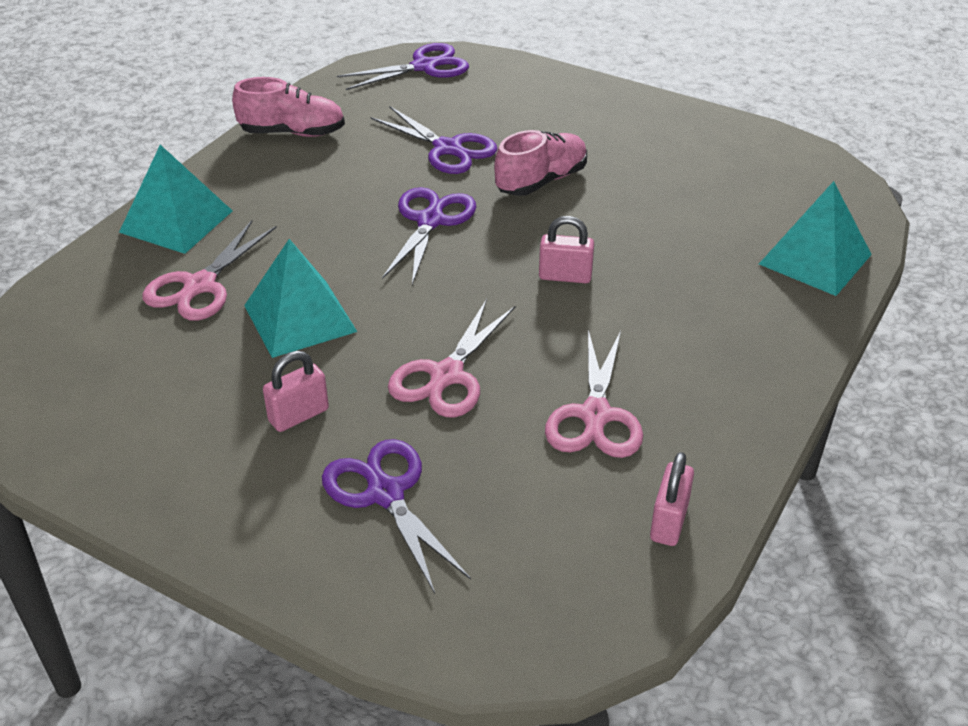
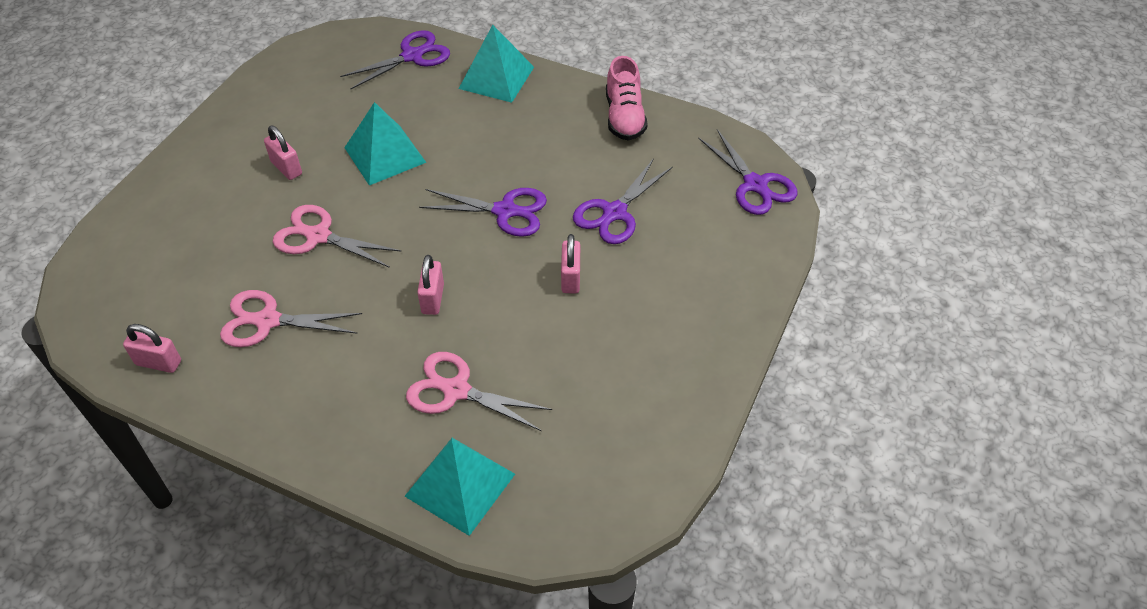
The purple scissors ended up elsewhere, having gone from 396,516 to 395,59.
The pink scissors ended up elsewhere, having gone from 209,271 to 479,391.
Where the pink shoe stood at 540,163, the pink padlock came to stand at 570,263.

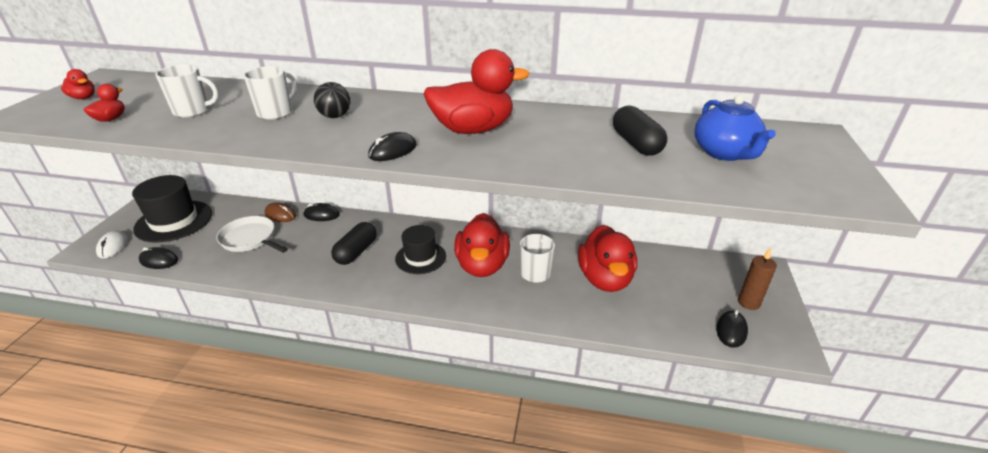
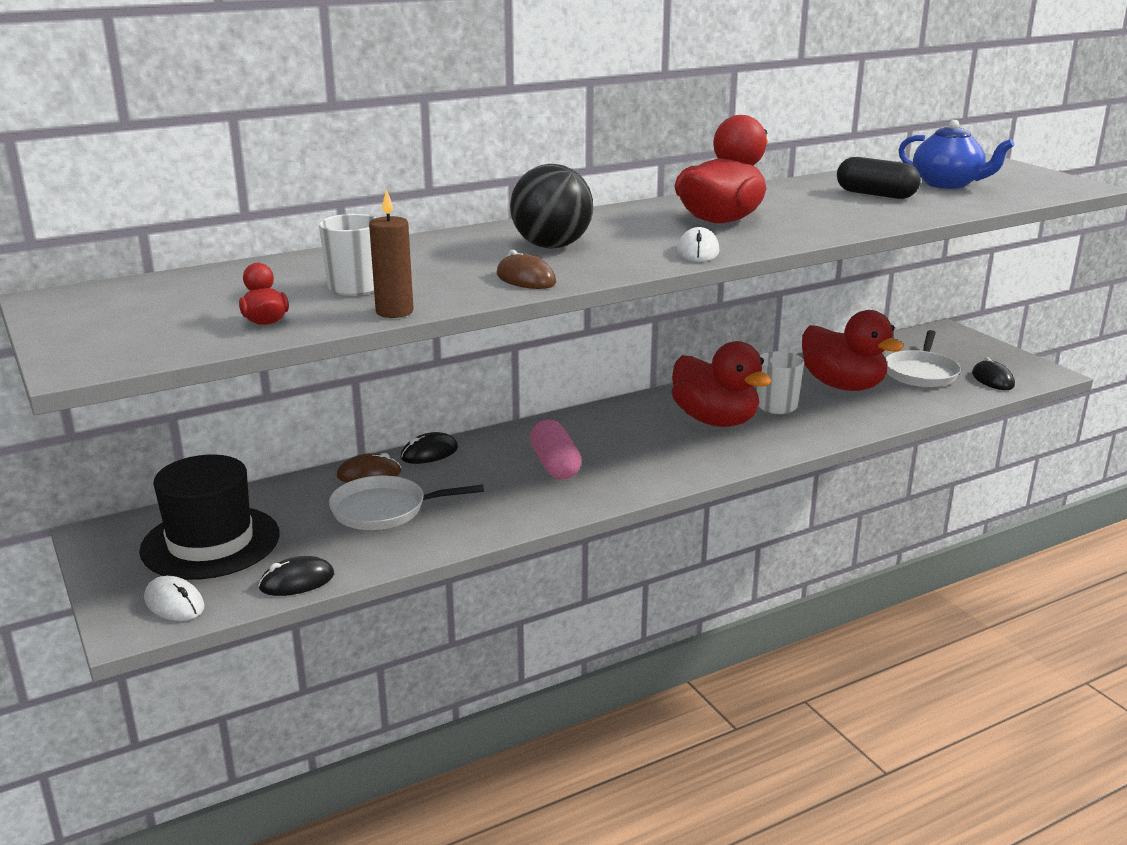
The brown candle ended up elsewhere, having gone from 757,279 to 391,253.
The second view gained the brown mouse at 526,269.
The size of the black ball at 332,100 changed by a factor of 1.65.
What was the black capsule at 354,243 turned into the pink capsule at 555,449.
What was the black mouse at 392,146 turned into the white mouse at 698,244.
The second view gained the white pan at 923,358.
The second view lost the red duck at 78,84.
The second view lost the white mug at 270,93.
The second view lost the black hat at 420,249.

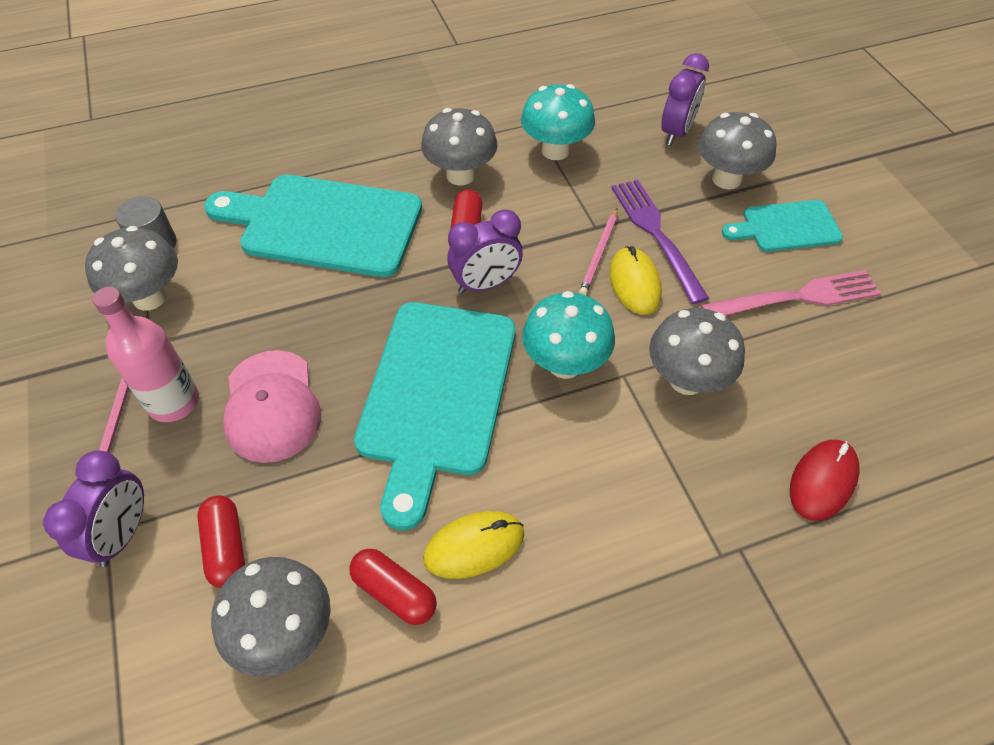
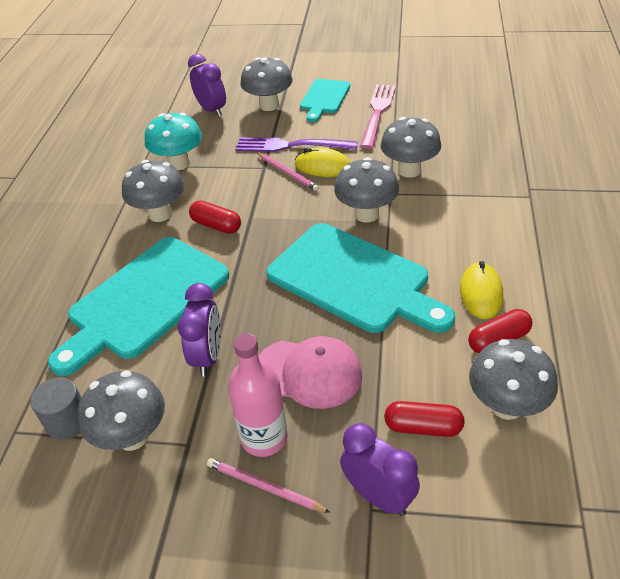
The purple clock ended up elsewhere, having gone from 485,251 to 199,329.
What was the turquoise mushroom at 568,335 turned into the grey mushroom at 366,190.
The second view lost the red mouse at 825,480.

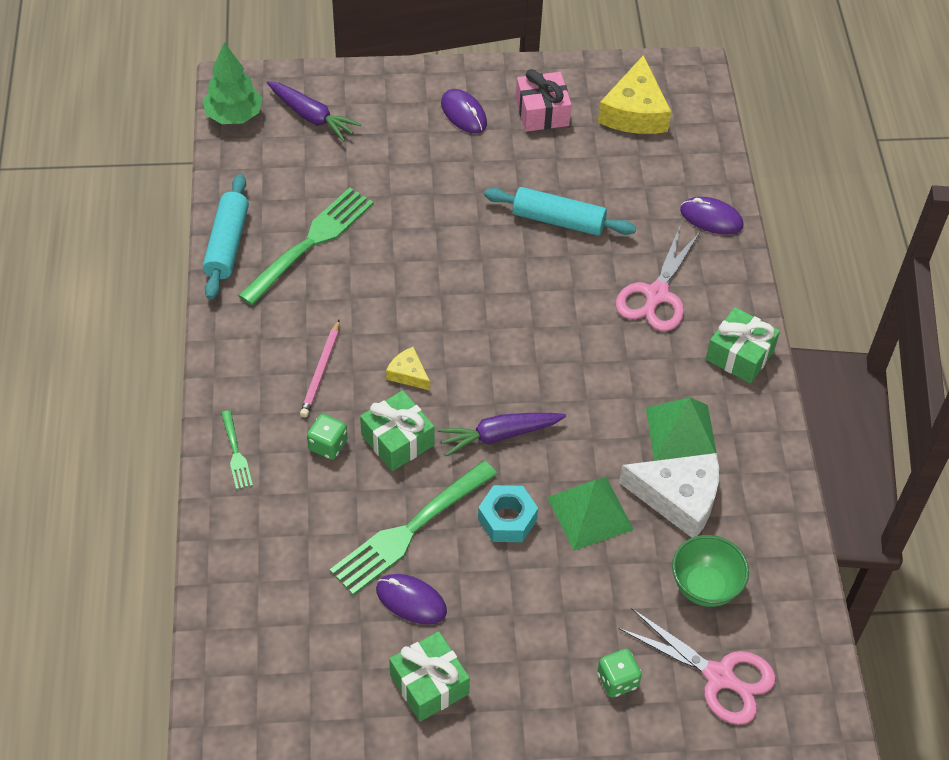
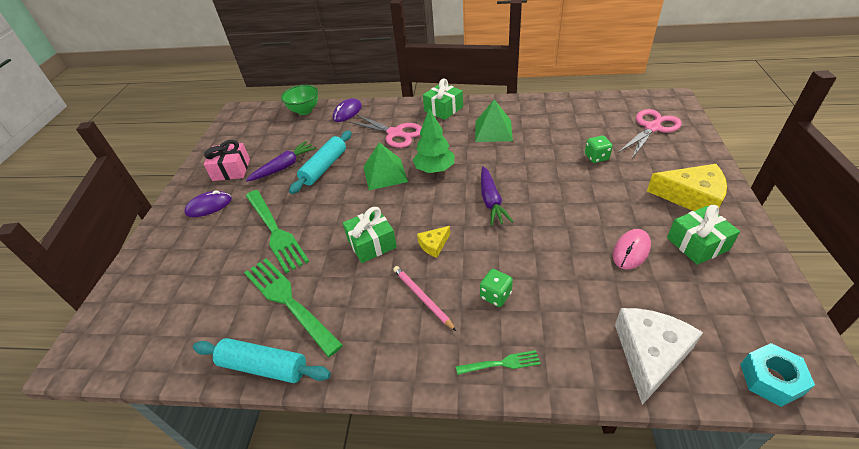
The purple carrot ended up elsewhere, having gone from 314,111 to 281,161.
The green fork ended up elsewhere, having gone from 413,527 to 277,232.
The green bowl ended up elsewhere, having gone from 710,571 to 299,100.
The green gift ended up elsewhere, having gone from 397,430 to 370,235.
The green pyramid ended up elsewhere, having gone from 590,513 to 386,166.
The pink pencil at 320,368 ended up facing another way, 150 degrees counterclockwise from before.
The green tree ended up elsewhere, having gone from 232,83 to 434,140.
The green dice ended up elsewhere, having gone from 619,673 to 599,149.
What was the purple mouse at 411,599 turned into the pink mouse at 632,249.
The white cheese ended up elsewhere, having gone from 669,495 to 659,356.
The yellow cheese ended up elsewhere, having gone from 634,94 to 687,187.
The turquoise nut ended up elsewhere, having gone from 508,513 to 777,375.

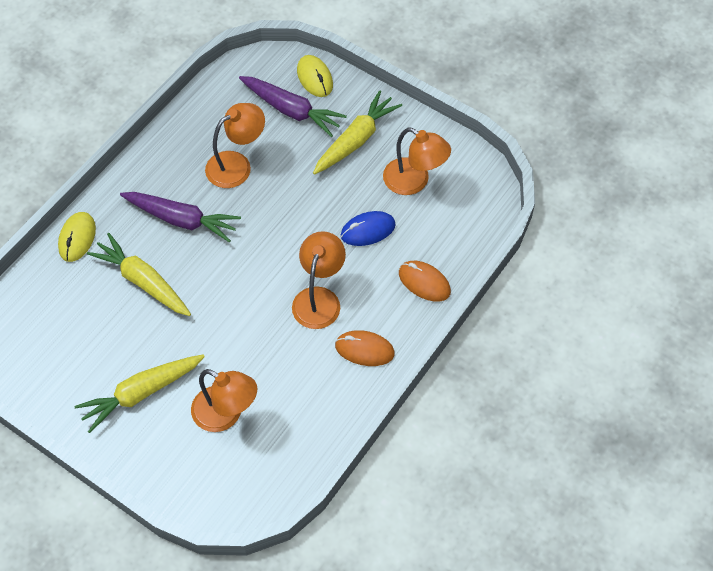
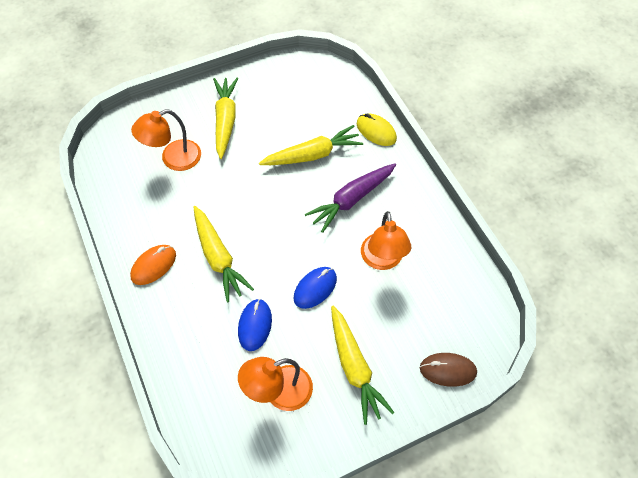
Where the orange lamp stood at 319,280, the yellow carrot came to stand at 224,254.
The second view gained the blue mouse at 315,288.
What was the yellow mouse at 315,76 turned into the brown mouse at 448,370.
The second view lost the purple carrot at 293,106.
The second view lost the orange mouse at 425,281.

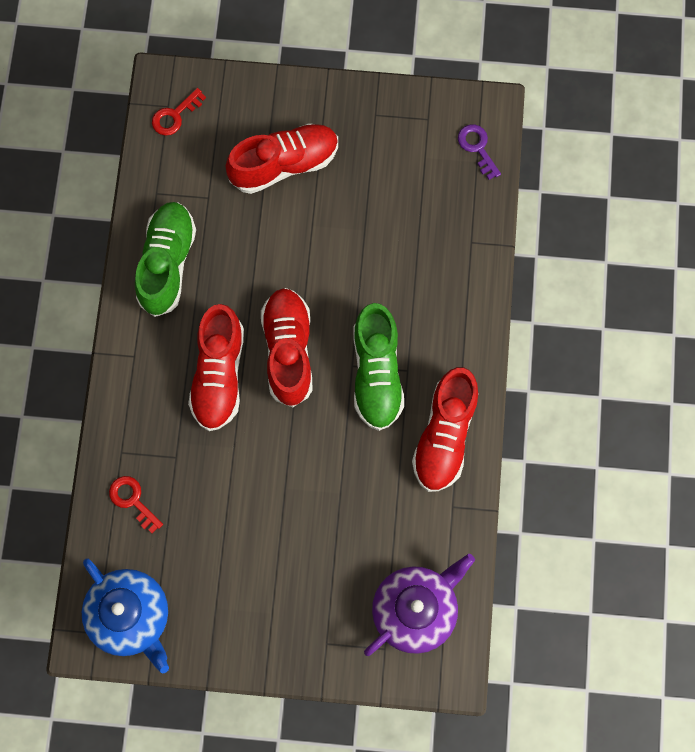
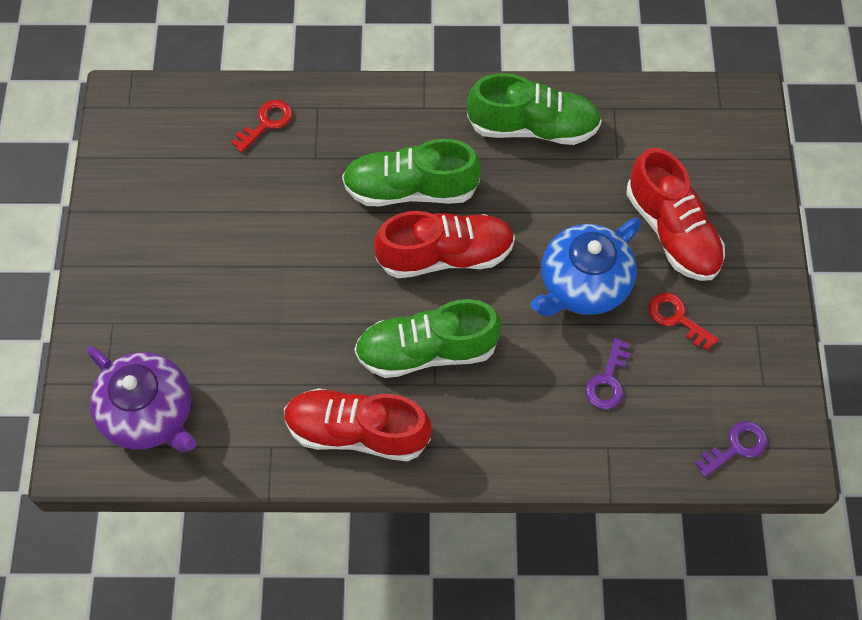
What was the red shoe at 216,367 turned into the green shoe at 411,173.
The blue teapot ended up elsewhere, having gone from 125,615 to 585,267.
The second view gained the purple key at 607,374.
The red key ended up elsewhere, having gone from 179,112 to 683,322.

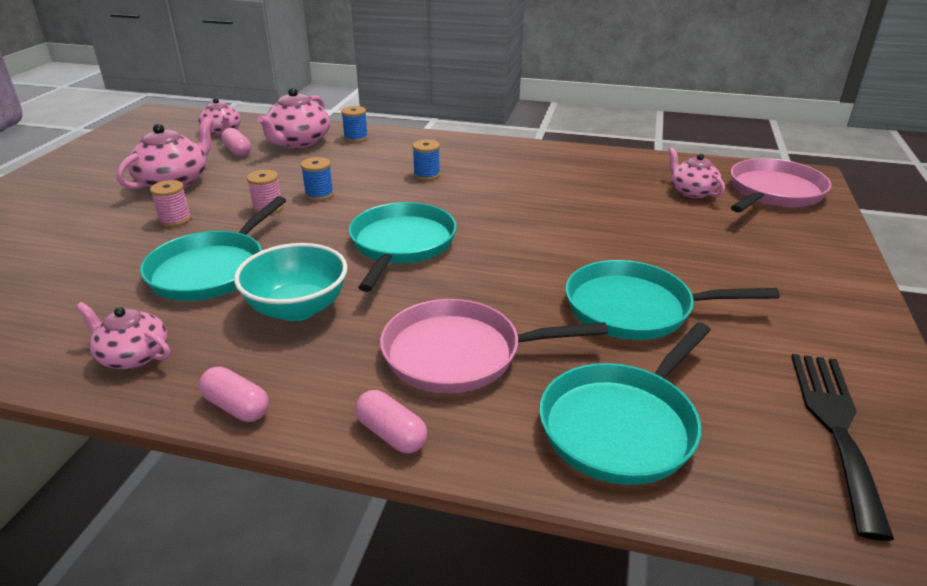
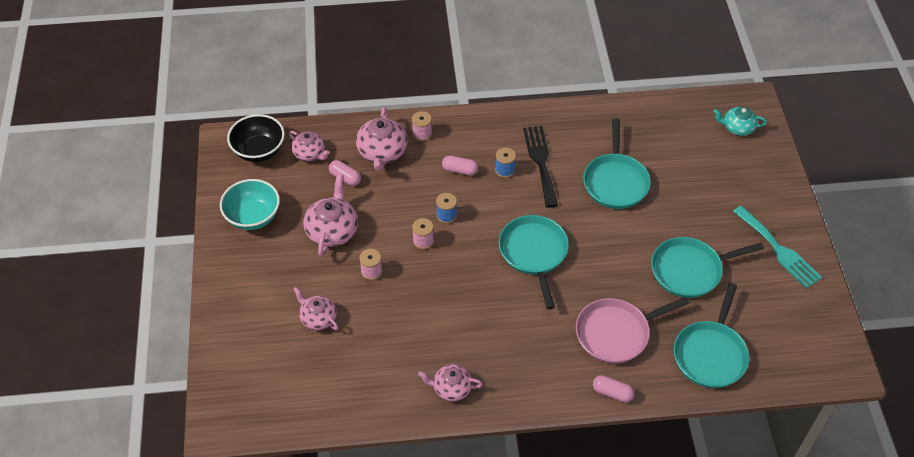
The turquoise bowl ended up elsewhere, having gone from 291,282 to 250,204.
The second view gained the black bowl at 256,138.
The pink teapot ended up elsewhere, having gone from 696,173 to 316,308.
What was the blue spool at 354,124 turned into the pink spool at 422,126.
The pink capsule ended up elsewhere, having gone from 233,394 to 460,166.
The black fork ended up elsewhere, having gone from 842,447 to 540,167.
The turquoise pan ended up elsewhere, having gone from 213,248 to 617,163.
Where the pink pan stood at 781,185, the turquoise teapot came to stand at 740,121.
The second view gained the turquoise fork at 777,247.

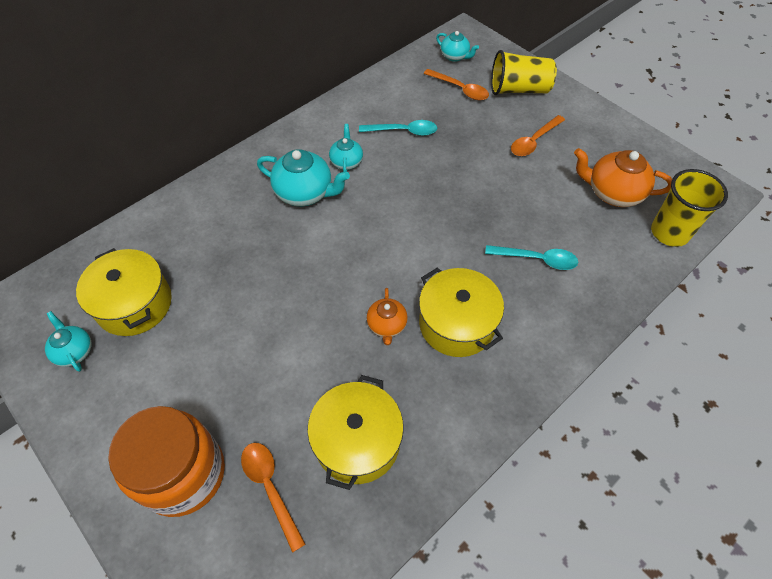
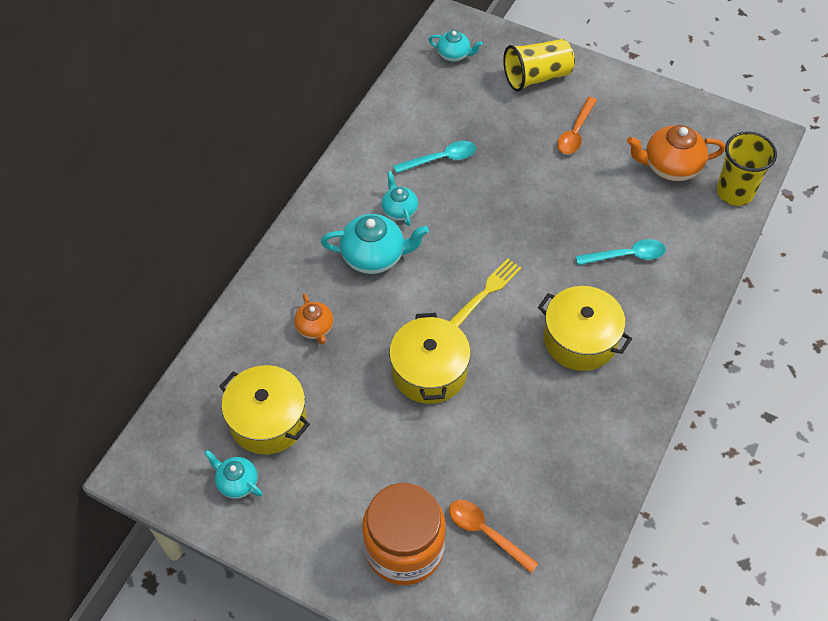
The orange teapot ended up elsewhere, having gone from 387,316 to 313,318.
The yellow pot ended up elsewhere, having gone from 355,432 to 430,358.
The second view gained the yellow fork at 485,293.
The second view lost the orange spoon at 456,84.

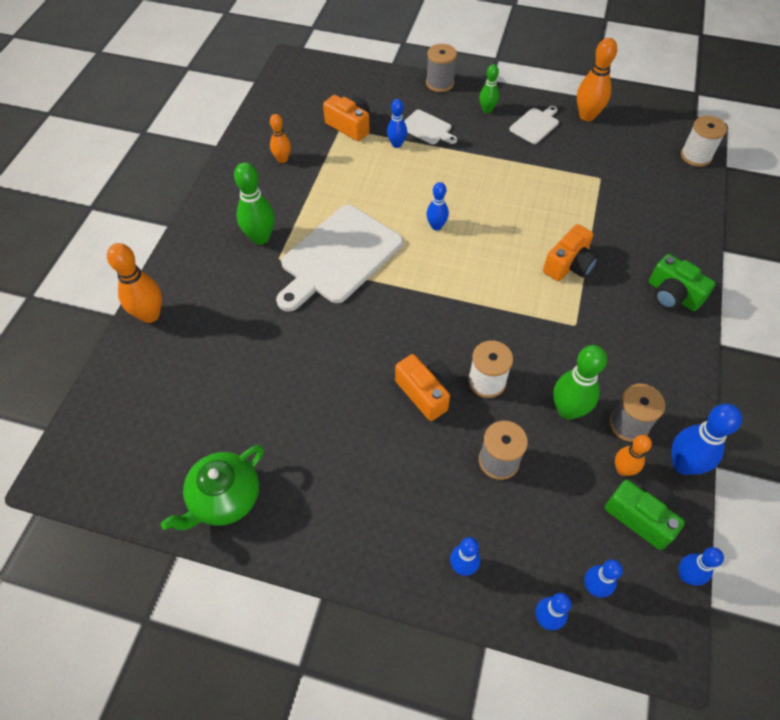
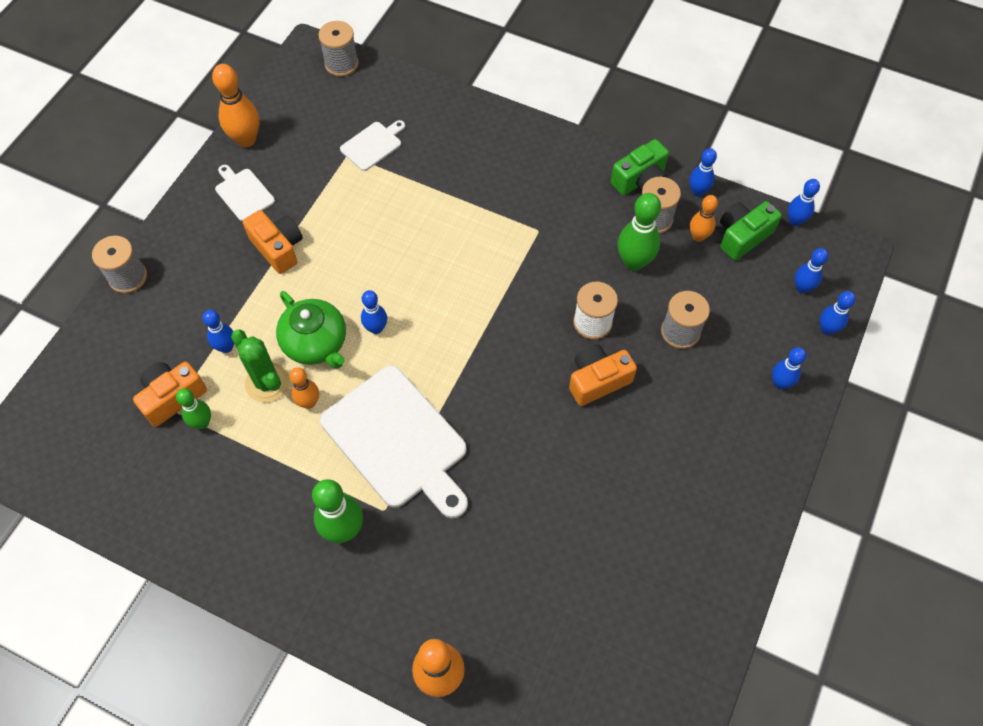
The green bowling pin ended up elsewhere, having gone from 489,88 to 193,408.
The second view gained the green cactus at 260,366.
The orange camera ended up elsewhere, having gone from 570,252 to 273,242.
The green teapot ended up elsewhere, having gone from 212,487 to 311,330.
The orange bowling pin ended up elsewhere, having gone from 280,138 to 304,388.
What was the white spool at 704,141 turned into the grey spool at 338,49.
The white cutting board ended up elsewhere, having gone from 430,127 to 372,145.
The green camera ended up elsewhere, having gone from 682,282 to 640,167.
The size of the blue bowling pin at 706,439 changed by a factor of 0.61.

